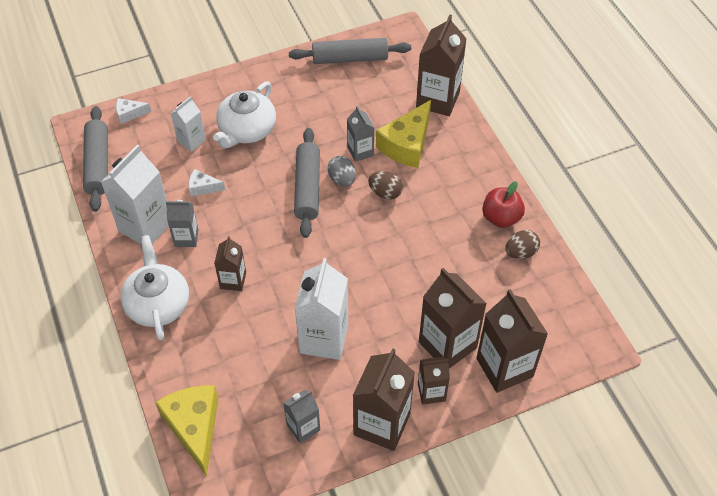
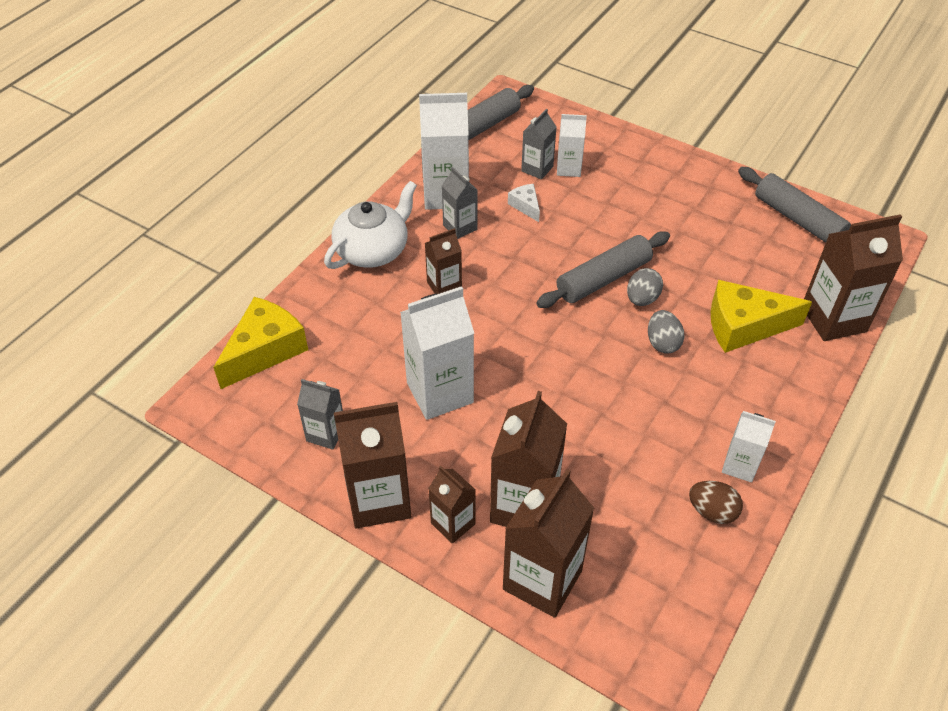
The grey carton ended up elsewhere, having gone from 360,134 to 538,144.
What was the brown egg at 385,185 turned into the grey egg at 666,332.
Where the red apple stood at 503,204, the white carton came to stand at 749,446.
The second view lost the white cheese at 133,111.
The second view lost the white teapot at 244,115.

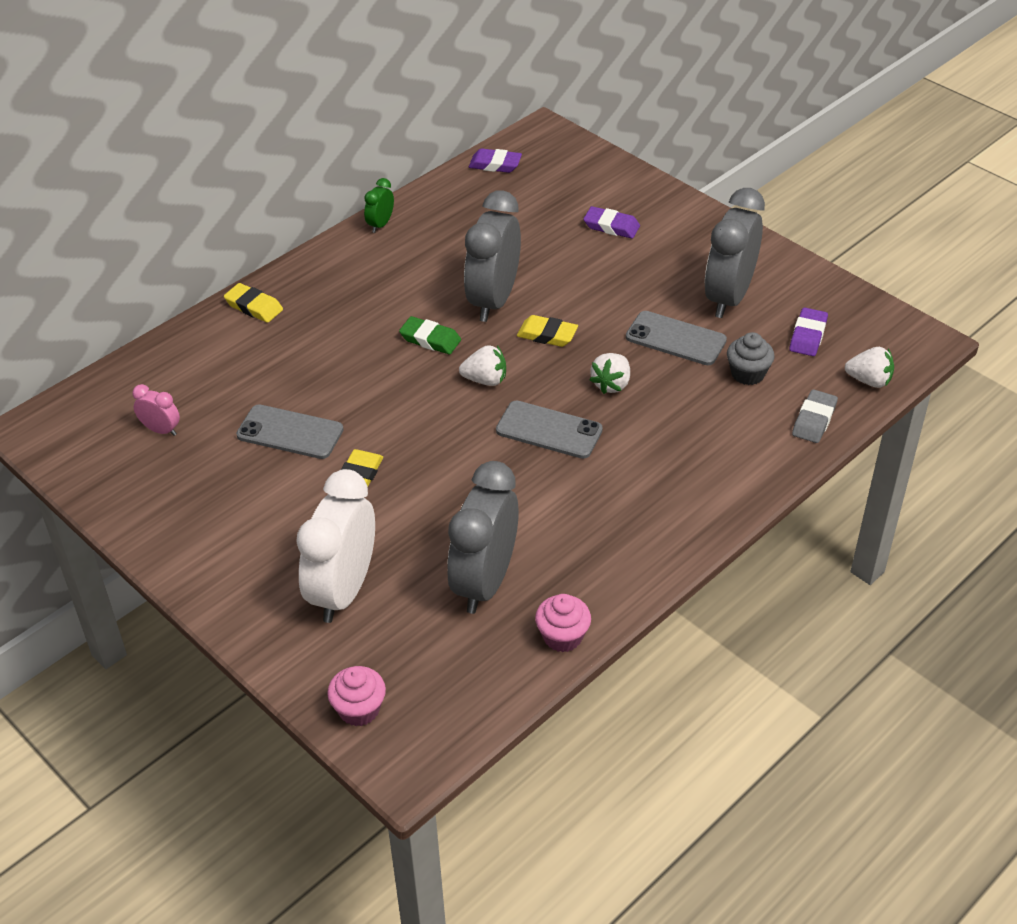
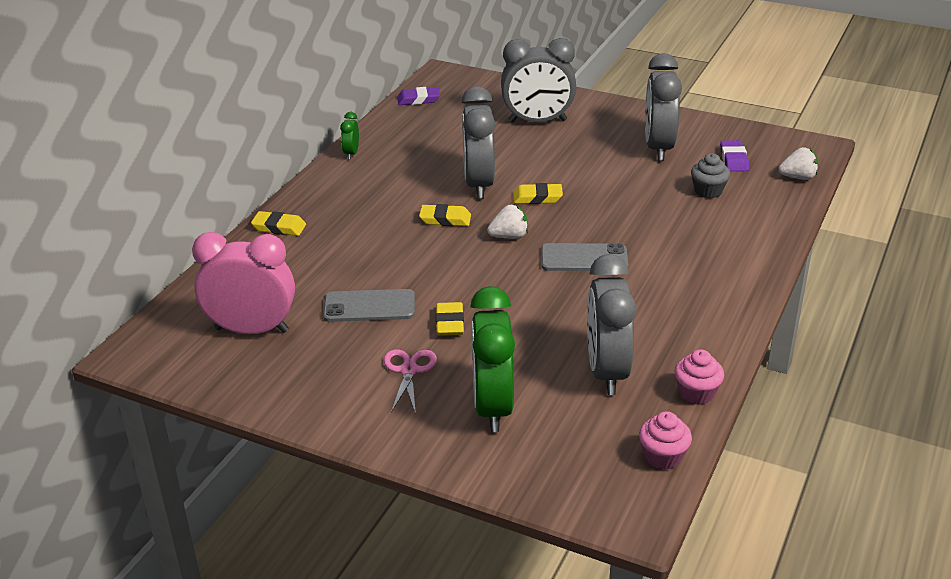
The size of the pink clock at 156,410 changed by a factor of 2.21.
The second view gained the pink scissors at 410,381.
What was the green eraser at 430,335 turned into the yellow eraser at 445,215.
What was the white clock at 335,546 turned into the green clock at 492,359.
Where the purple eraser stood at 611,222, the grey clock came to stand at 538,80.
The pink cupcake ended up elsewhere, having gone from 356,696 to 665,440.
The second view lost the white strawberry at 609,373.
The second view lost the grey phone at 676,338.
The second view lost the grey eraser at 815,416.

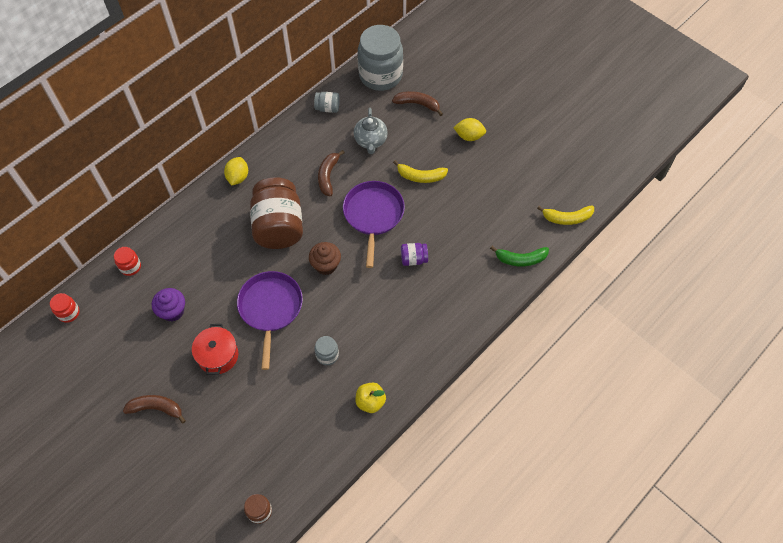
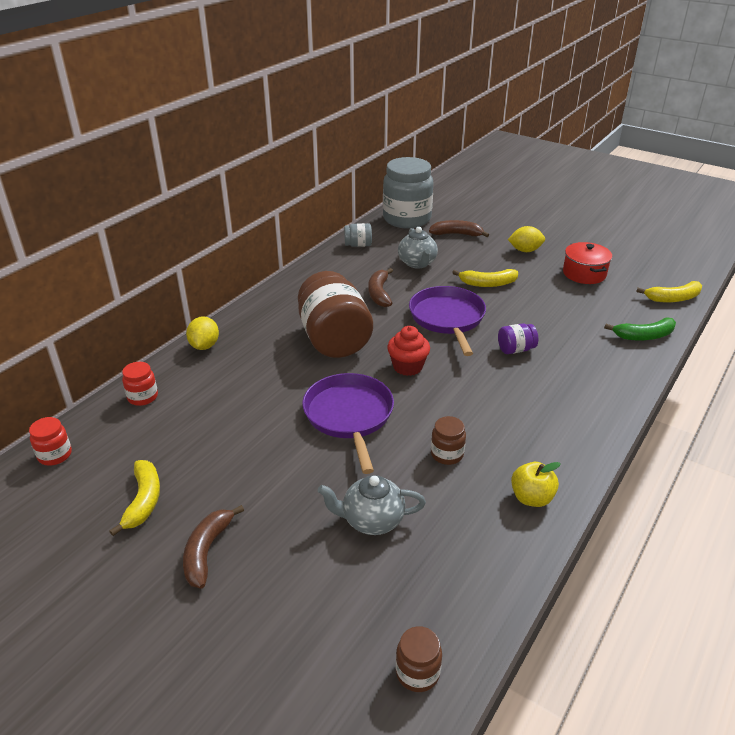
The second view gained the yellow banana at 134,498.
The brown banana at 154,409 ended up facing another way, 75 degrees counterclockwise from before.
The yellow lemon ended up elsewhere, having gone from 236,171 to 202,333.
The second view gained the grey teapot at 372,505.
What was the brown cupcake at 325,258 turned into the red cupcake at 408,351.
What was the grey jar at 327,350 turned into the brown jar at 448,440.
The red pot ended up elsewhere, having gone from 215,349 to 587,263.
The second view lost the purple cupcake at 168,304.

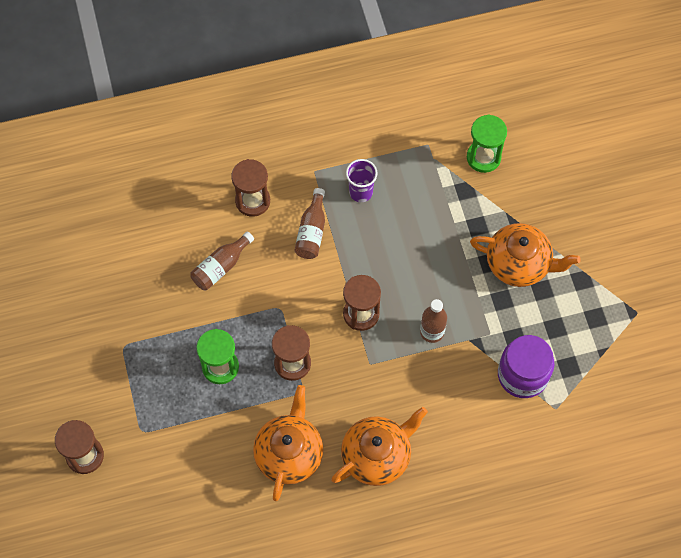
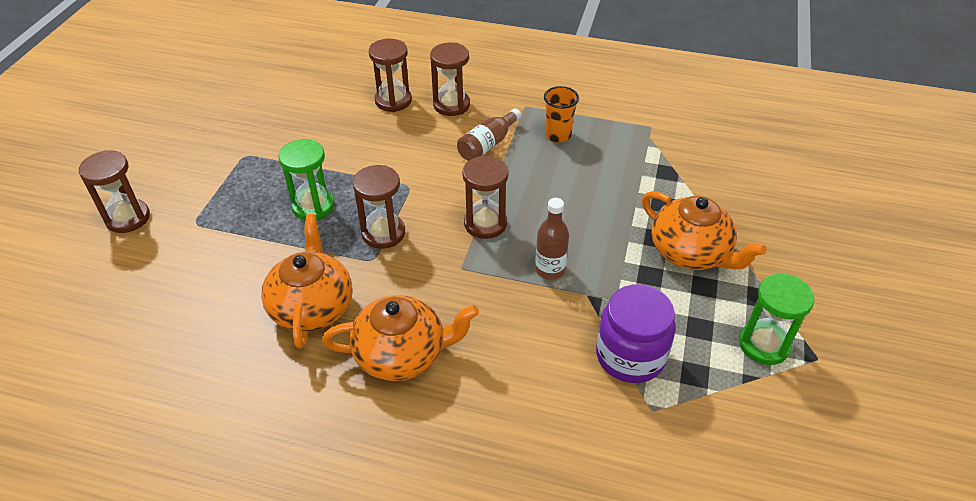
The orange teapot at 288,443 ended up facing another way, 45 degrees counterclockwise from before.
The second view gained the brown hourglass at 390,75.
What was the purple cup at 362,180 turned into the orange cup at 561,114.
The green hourglass ended up elsewhere, having gone from 487,144 to 777,319.
The second view lost the brown bottle at 222,260.

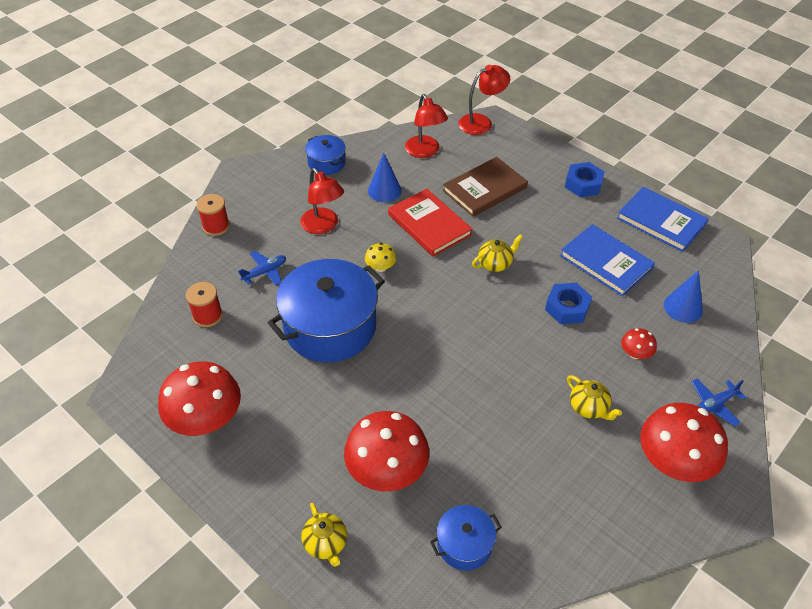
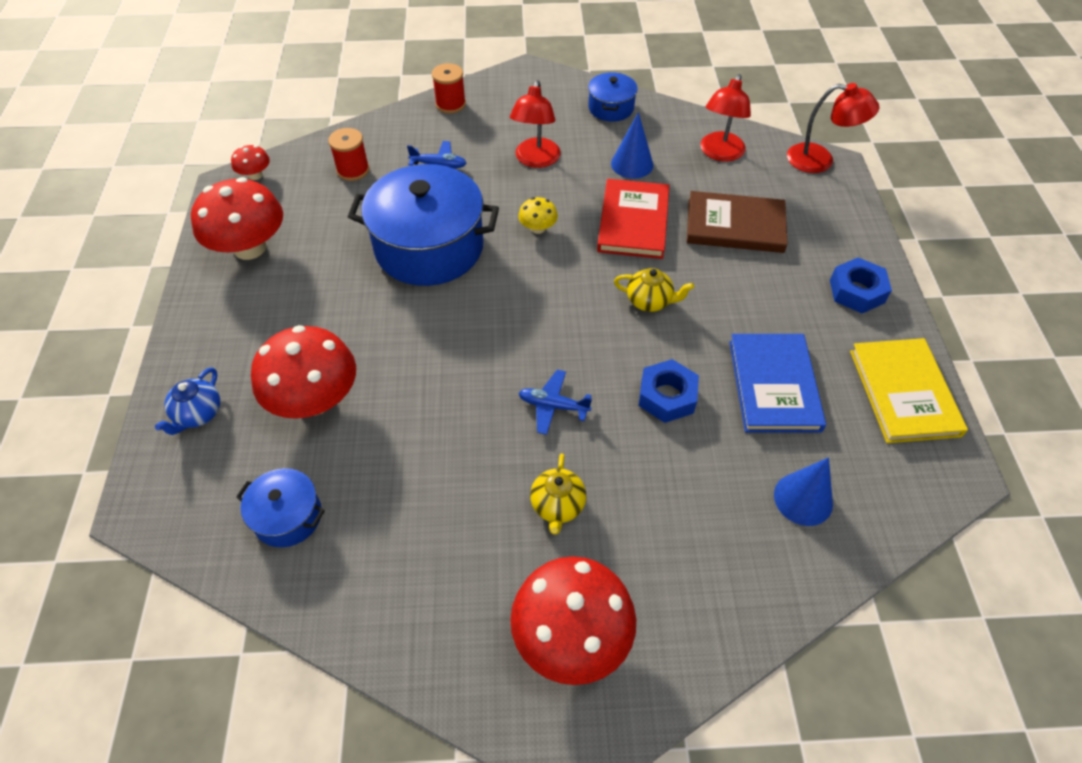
What was the yellow teapot at 324,535 turned into the blue teapot at 187,401.
The red mushroom ended up elsewhere, having gone from 639,343 to 250,162.
The blue plane ended up elsewhere, having gone from 719,402 to 555,402.
What was the blue book at 663,219 turned into the yellow book at 909,390.

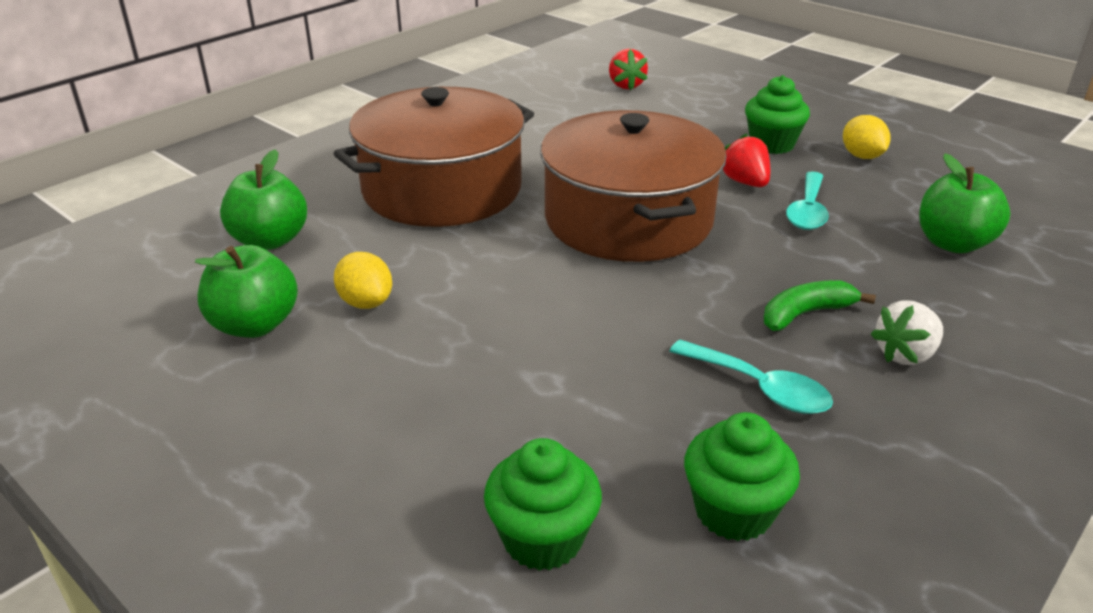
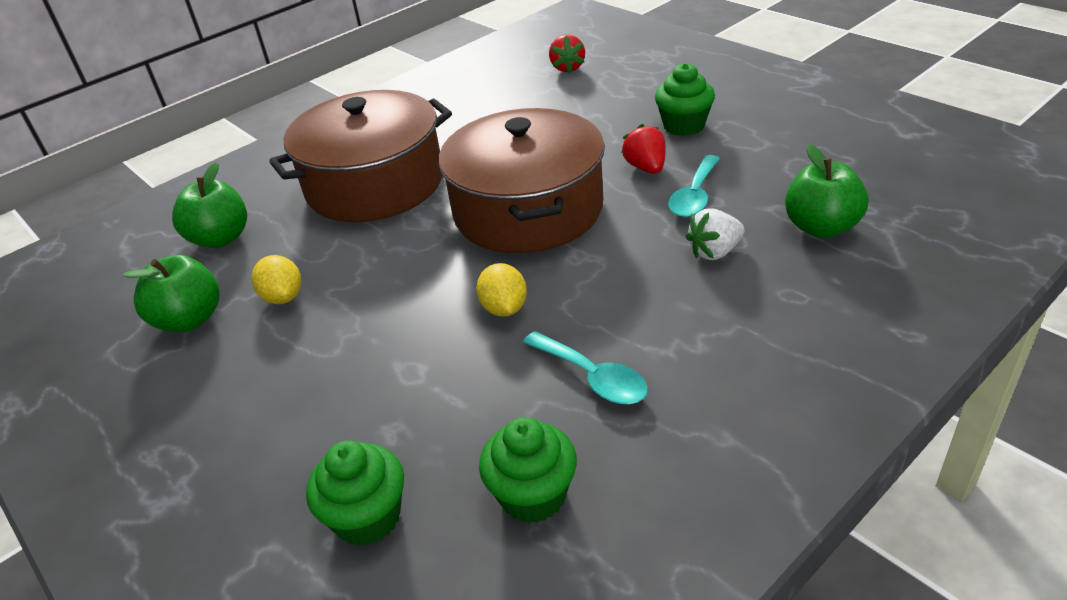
The yellow lemon ended up elsewhere, having gone from 867,137 to 501,290.
The white strawberry ended up elsewhere, having gone from 907,332 to 714,234.
The second view lost the green banana at 820,305.

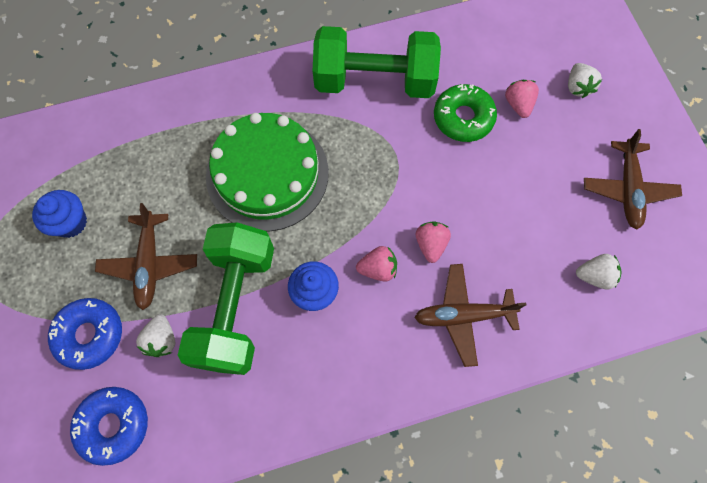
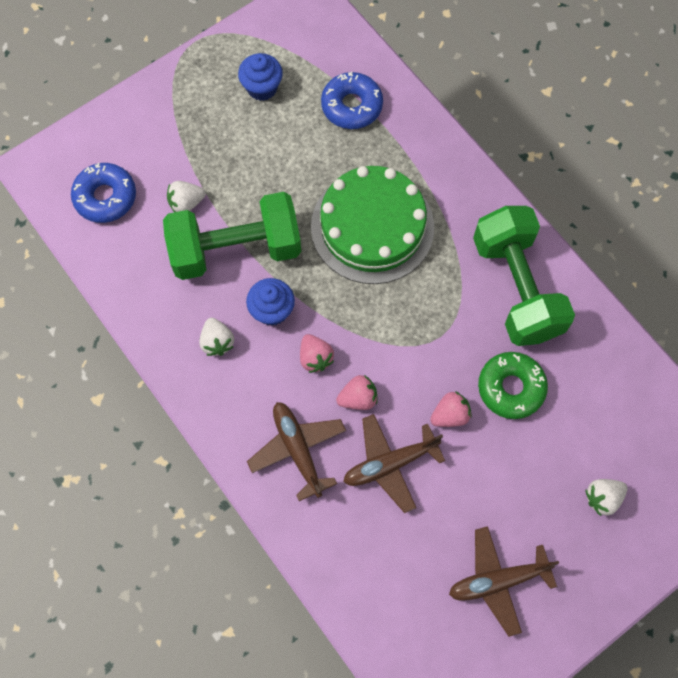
The white strawberry ended up elsewhere, having gone from 598,272 to 216,337.
The blue donut ended up elsewhere, having gone from 85,334 to 352,100.
The brown plane ended up elsewhere, having gone from 146,256 to 394,463.
The pink strawberry ended up elsewhere, having gone from 522,99 to 451,409.

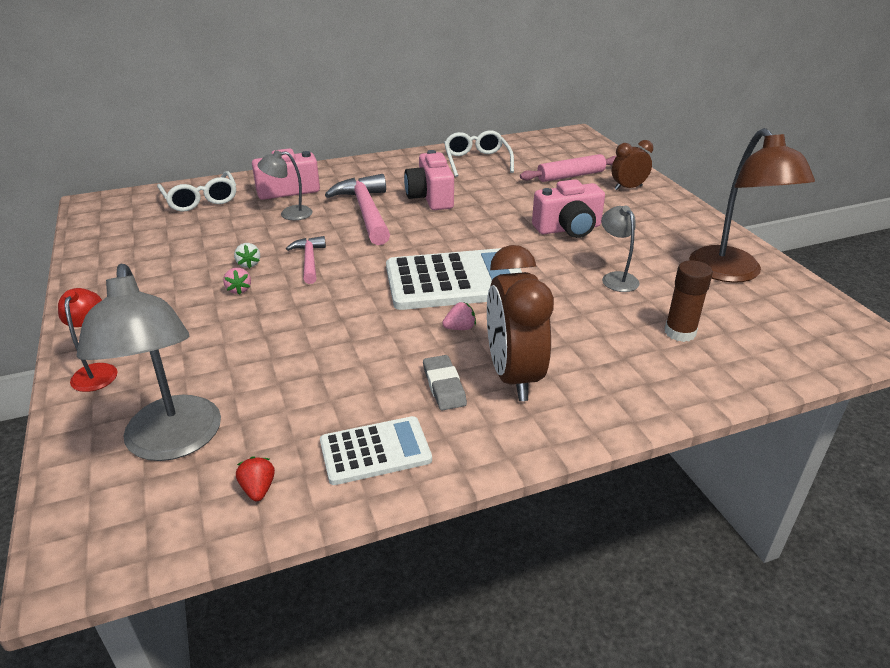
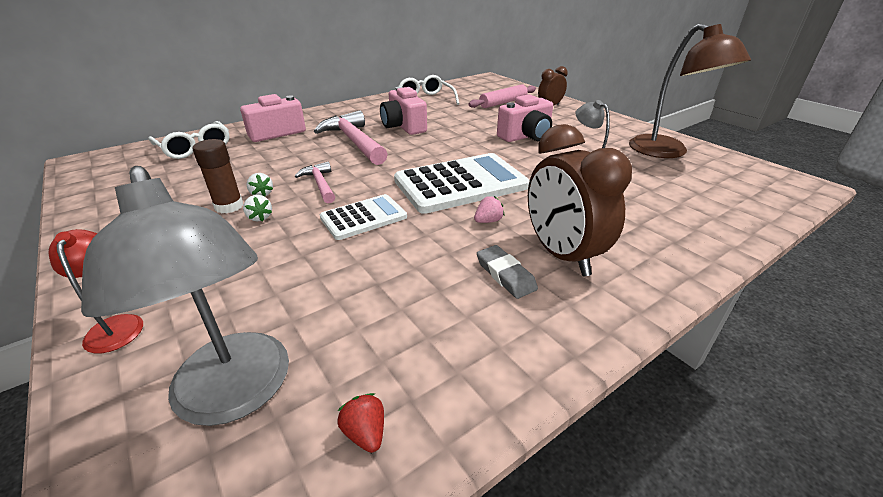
The brown glue stick ended up elsewhere, having gone from 689,301 to 218,176.
What was the pink strawberry at 237,281 turned into the white strawberry at 257,208.
The white calculator ended up elsewhere, having gone from 376,450 to 363,217.
The second view lost the grey lamp at 285,185.

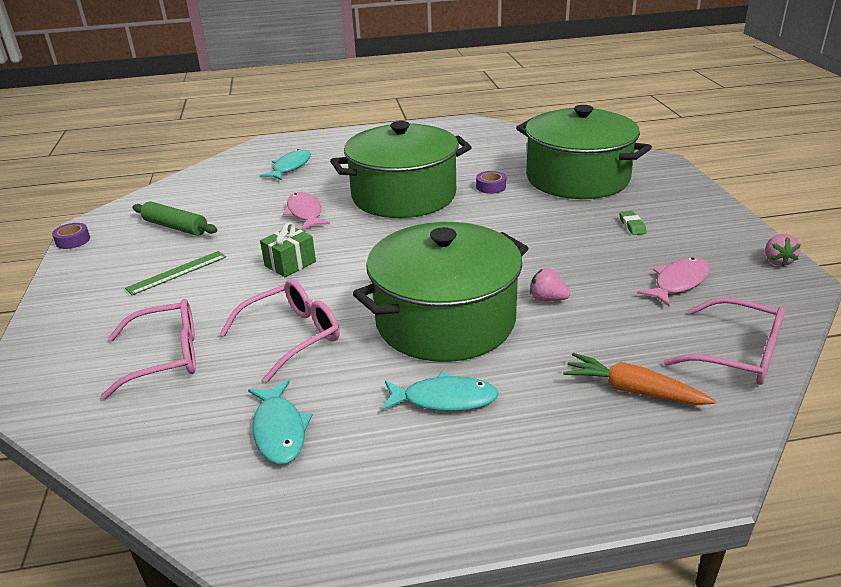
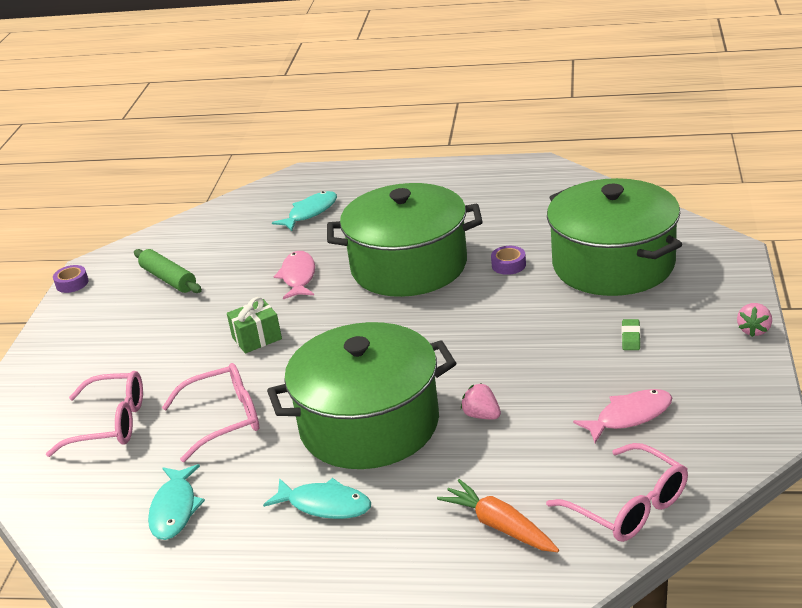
The pink strawberry ended up elsewhere, having gone from 783,250 to 754,320.
The second view lost the green ruler at 175,273.

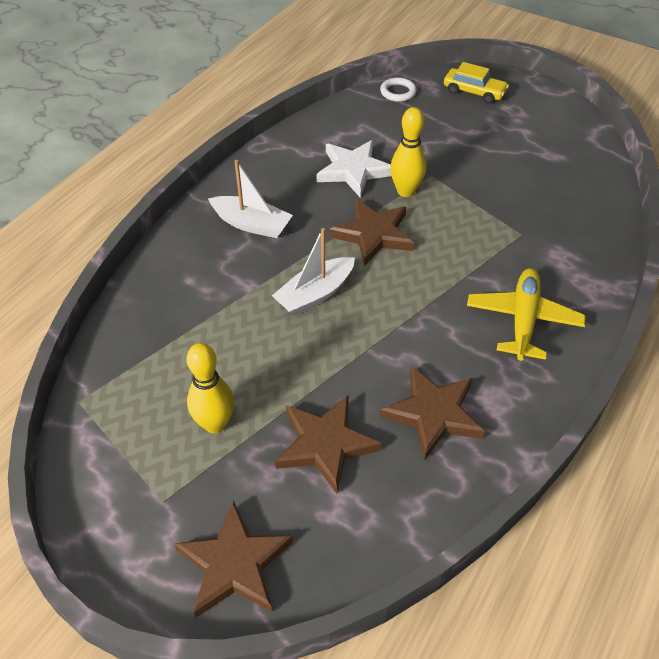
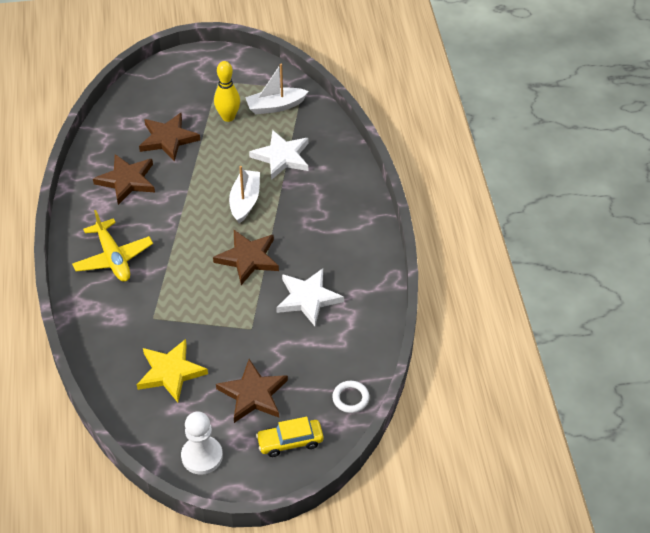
The second view gained the yellow star at 172,370.
The second view gained the white pawn at 202,443.
The brown star ended up elsewhere, having gone from 233,559 to 252,391.
The white boat ended up elsewhere, having gone from 250,199 to 277,89.
The second view gained the white star at 279,155.
The second view lost the yellow bowling pin at 408,152.

